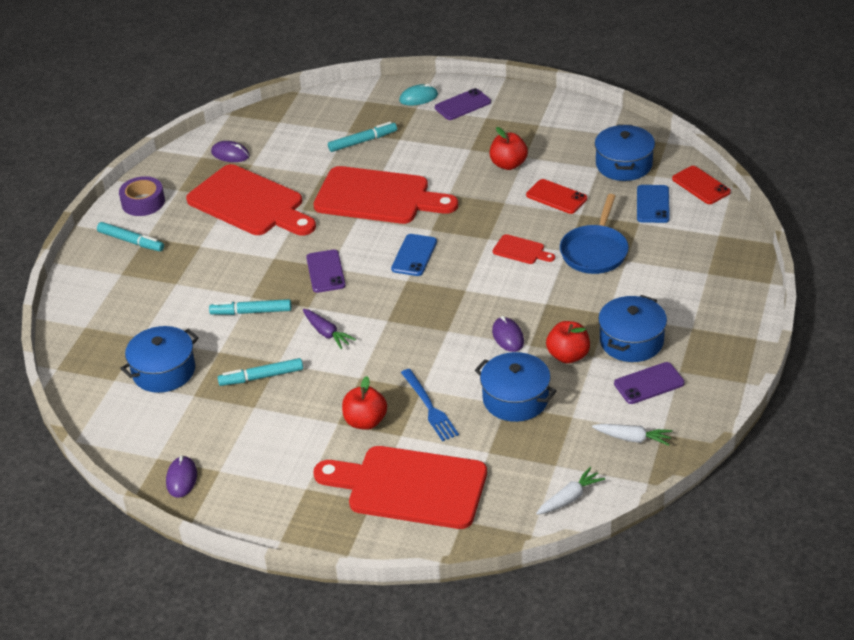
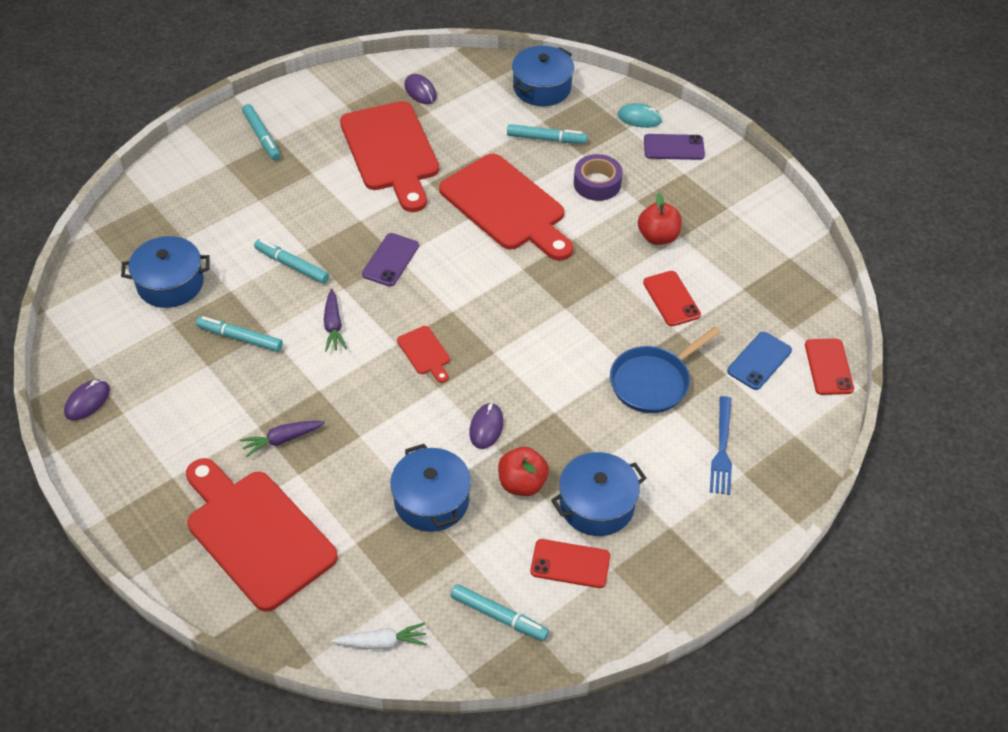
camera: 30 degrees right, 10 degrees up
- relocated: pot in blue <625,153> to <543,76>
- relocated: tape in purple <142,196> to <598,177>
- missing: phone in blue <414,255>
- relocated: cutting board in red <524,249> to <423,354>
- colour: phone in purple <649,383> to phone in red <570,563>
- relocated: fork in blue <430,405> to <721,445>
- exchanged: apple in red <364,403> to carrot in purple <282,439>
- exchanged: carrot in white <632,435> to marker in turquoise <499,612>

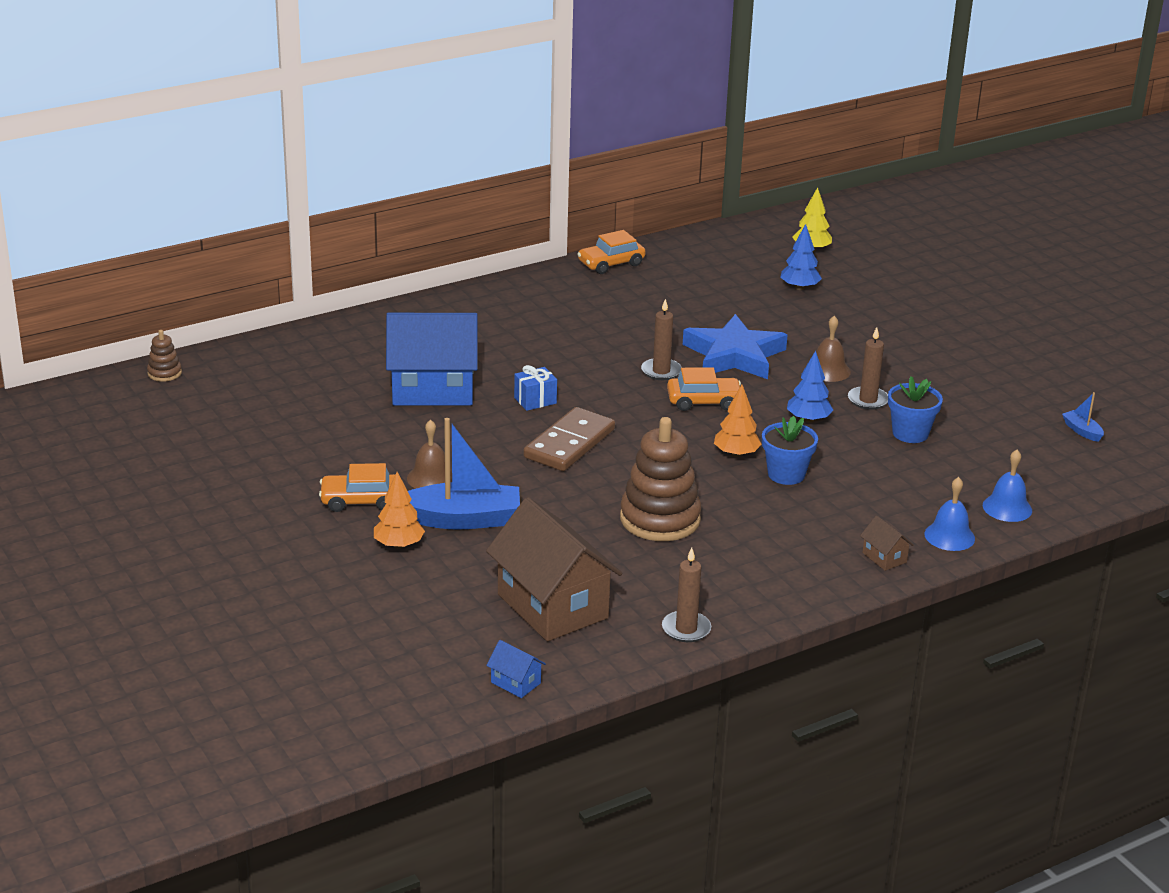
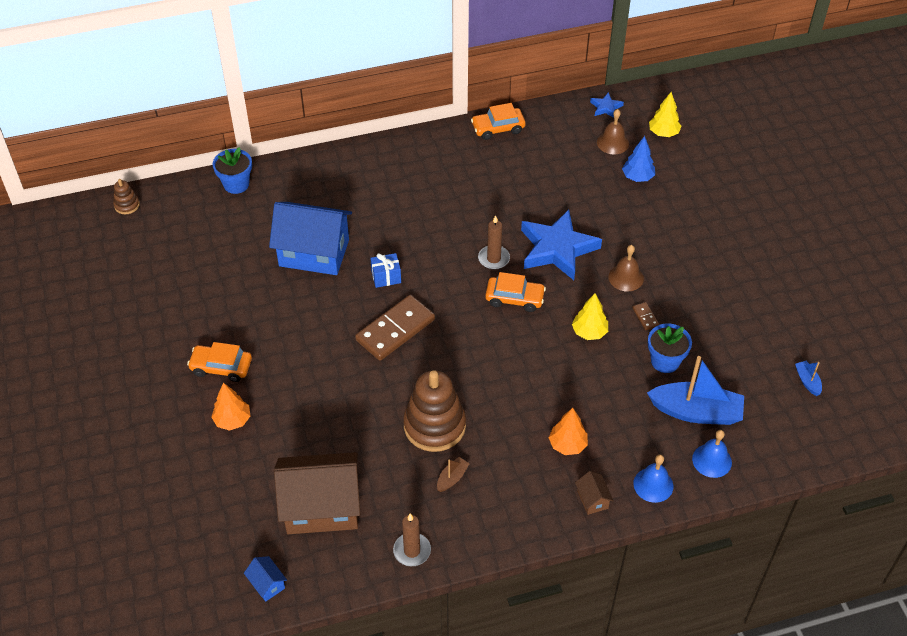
camera: 15 degrees right, 20 degrees up
- exchanged: candle in brown <868,368> to domino in brown <645,316>
- colour: tree in blue <810,387> to tree in yellow <590,316>
- relocated: tree in orange <738,420> to <568,431>
- relocated: flower pot in blue <790,450> to <232,170>
- relocated: boat in blue <464,474> to <695,390>
- relocated: bell in brown <429,454> to <613,132>
- spun: house in brown <554,569> = <317,493> 75 degrees counterclockwise
- appeared: star in blue <607,105>
- appeared: boat in brown <453,474>

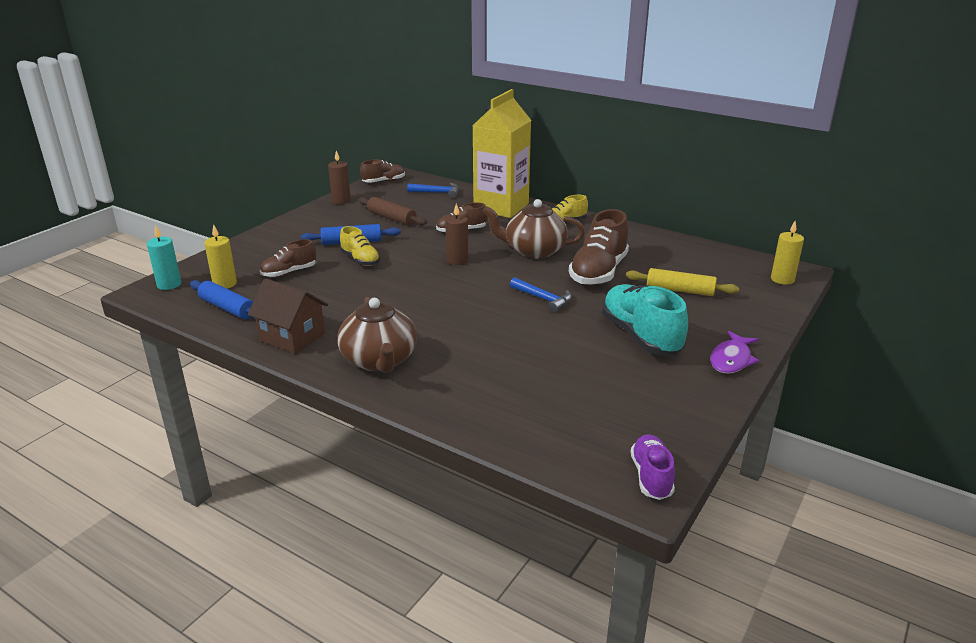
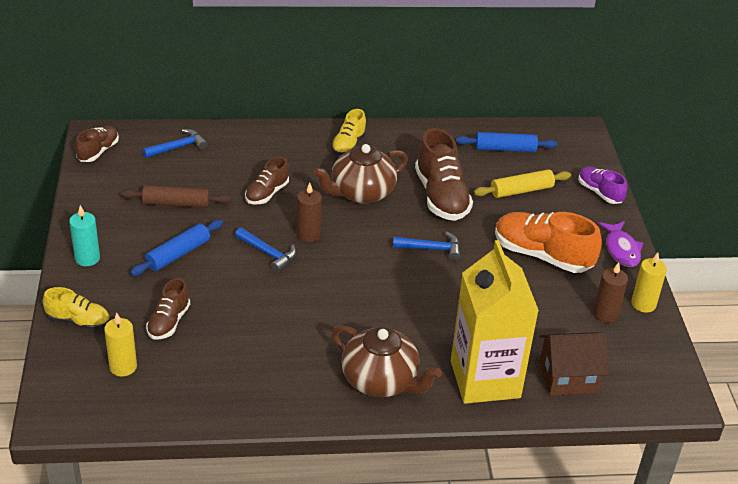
camera: 40 degrees left, 10 degrees up
- relocated: carton in yellow <502,153> to <495,322>
- relocated: candle in brown <339,177> to <610,292>
- relocated: candle in yellow <787,253> to <649,283>
- relocated: candle in turquoise <164,257> to <84,235>
- relocated: shoe in yellow <360,246> to <76,308>
- relocated: house in brown <288,316> to <574,364>
- relocated: rolling pin in blue <223,300> to <506,142>
- colour: shoe in turquoise <645,319> to shoe in orange <548,242>
- relocated: shoe in purple <653,467> to <602,185>
- appeared: hammer in blue <265,250>

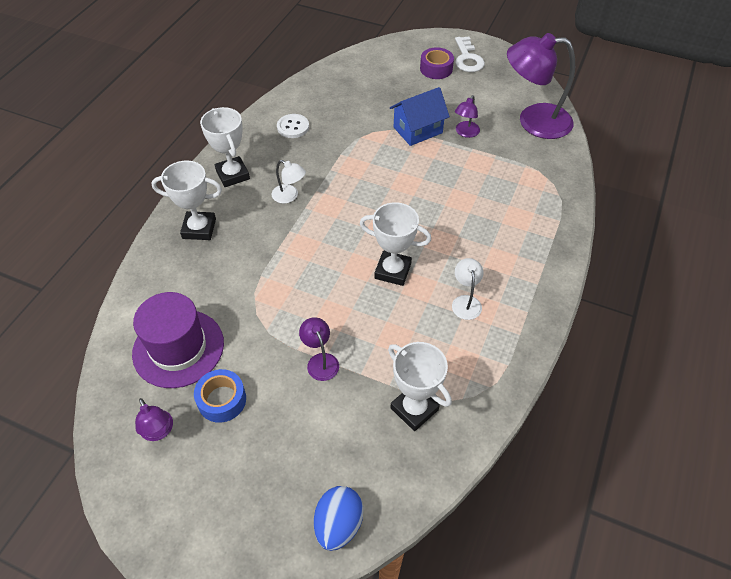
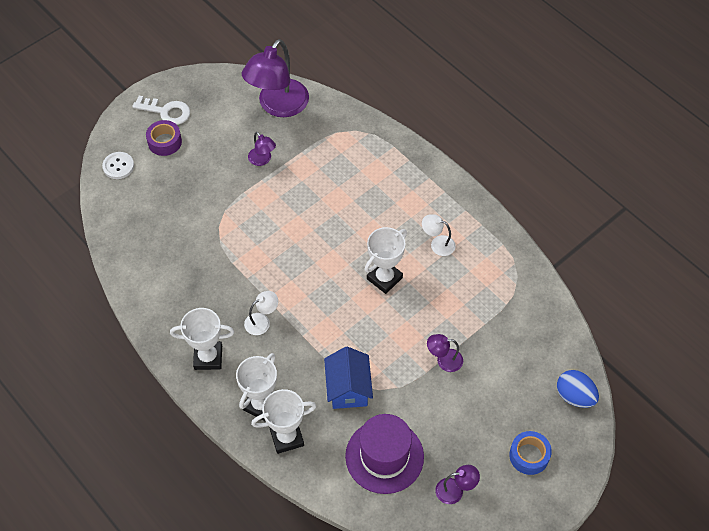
camera: 65 degrees left, 5 degrees up
- relocated: house in blue <420,116> to <348,377>
- relocated: button in white <293,126> to <118,165>
- relocated: trophy in white <420,386> to <283,421>
- relocated: tape in blue <220,396> to <530,453>

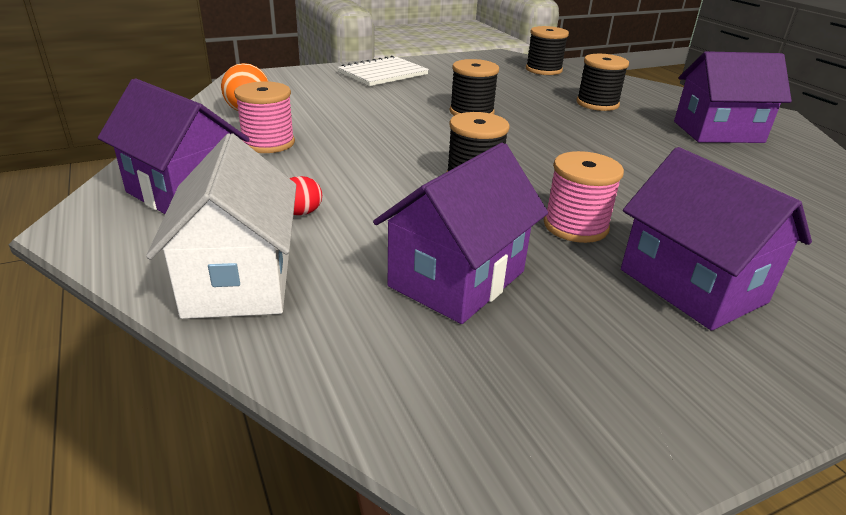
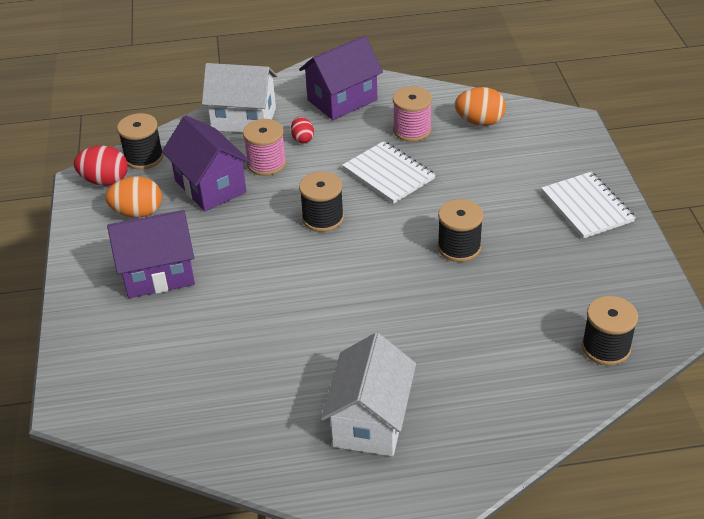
camera: 110 degrees right, 10 degrees up
- colour: house in purple <733,97> to house in white <368,394>
- relocated: spool in black <602,82> to <140,141>
- relocated: spool in pink <584,197> to <265,147>
- appeared: notebook in white <389,172>
- appeared: egg in red <101,166>
- appeared: egg in orange <133,197>

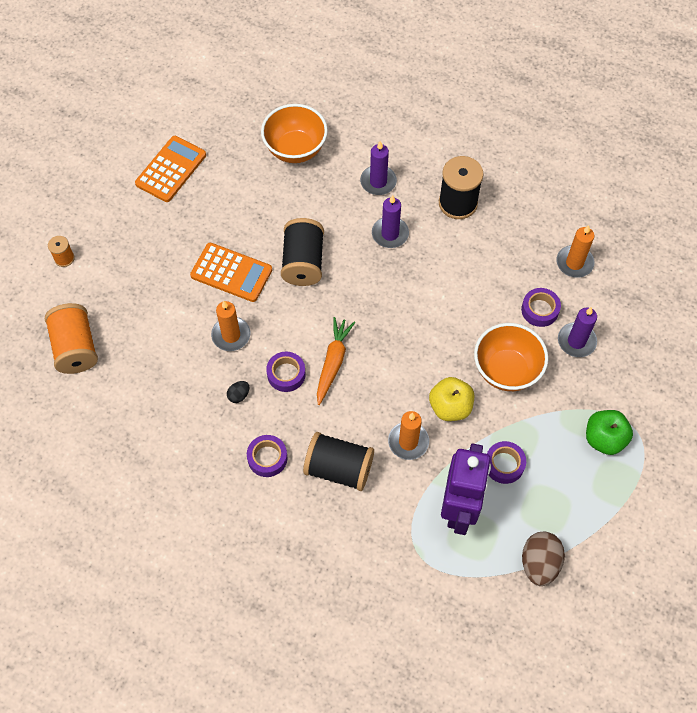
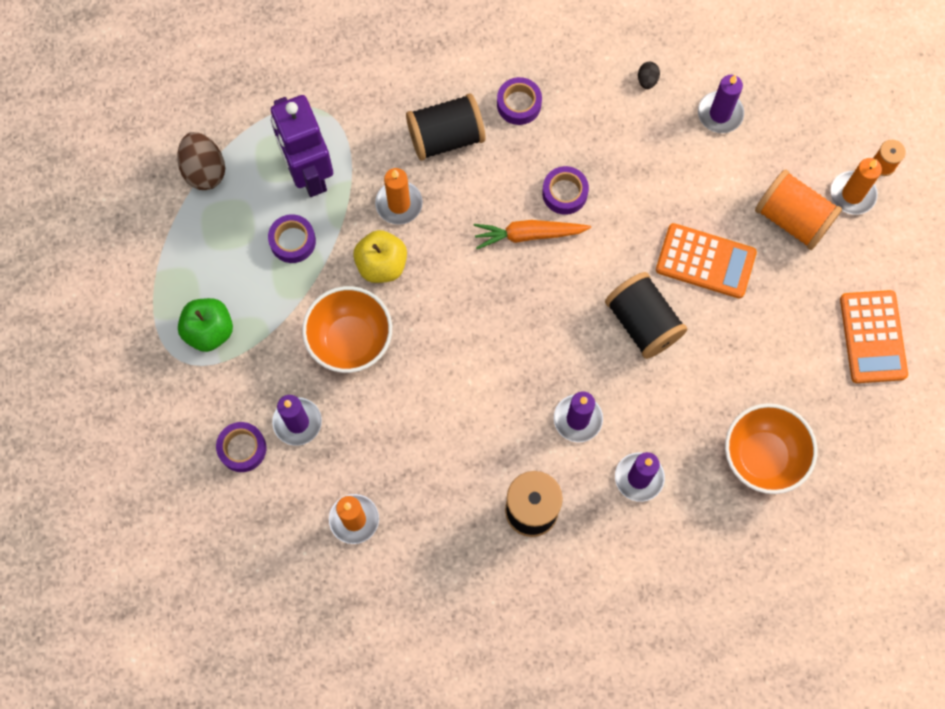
camera: 145 degrees right, 10 degrees up
- spun: calculator in orange <231,272> = <706,261> 150 degrees counterclockwise
- relocated: tape in purple <541,307> to <241,447>
- relocated: candle in orange <230,326> to <856,186>
- relocated: spool in orange <71,338> to <798,209>
- spun: carrot in orange <336,361> = <532,234> 105 degrees clockwise
- relocated: egg in black <238,392> to <649,75>
- appeared: candle in purple <721,104>

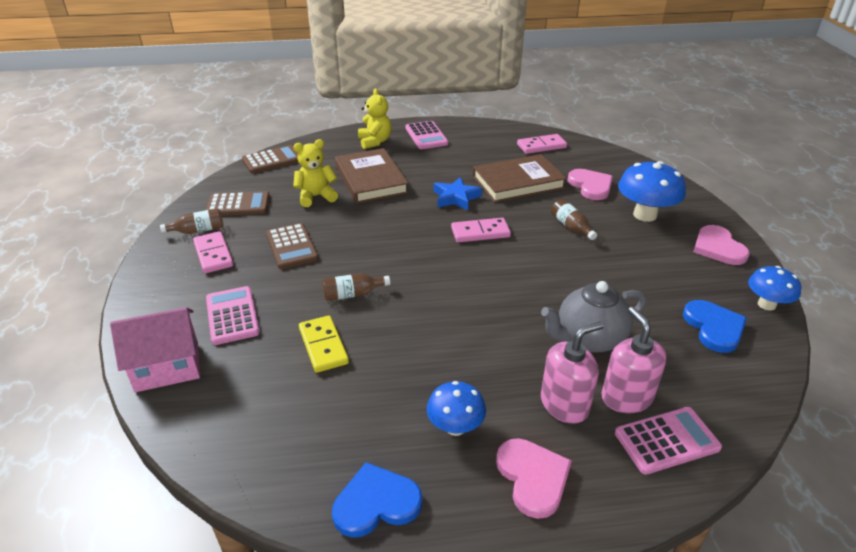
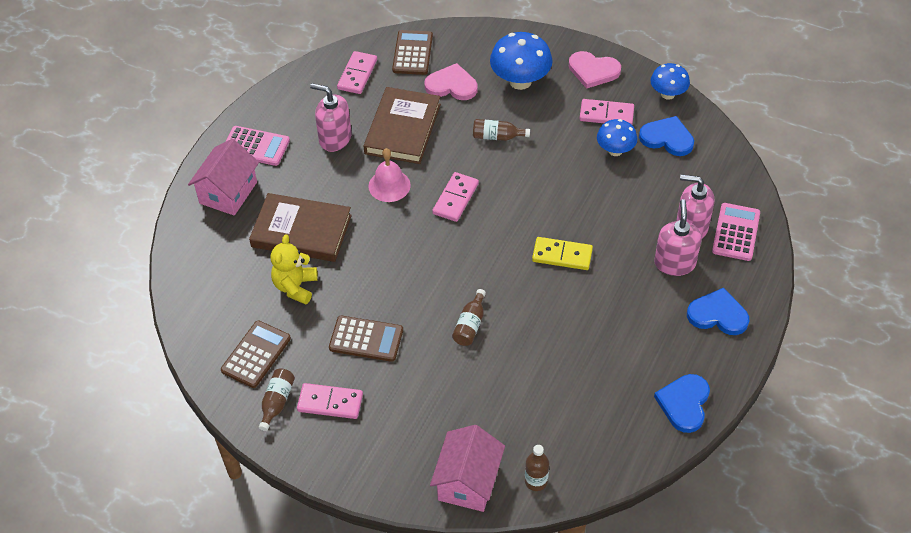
camera: 55 degrees left, 15 degrees up
- exchanged: teddy bear in yellow <375,119> to house in pink <223,177>
- relocated: calculator in brown <270,159> to <412,52>
- exchanged: star in blue <458,194> to bell in pink <389,175>
- missing: teapot in grey <593,317>
- missing: calculator in pink <233,315>
- relocated: domino in yellow <324,344> to <562,253>
- relocated: mushroom in blue <456,408> to <617,137>
- colour: heart in pink <534,478> to heart in blue <718,311>
- appeared: soap dispenser in pink <331,117>
- appeared: domino in pink <607,112>
- appeared: bottle in brown <537,468>

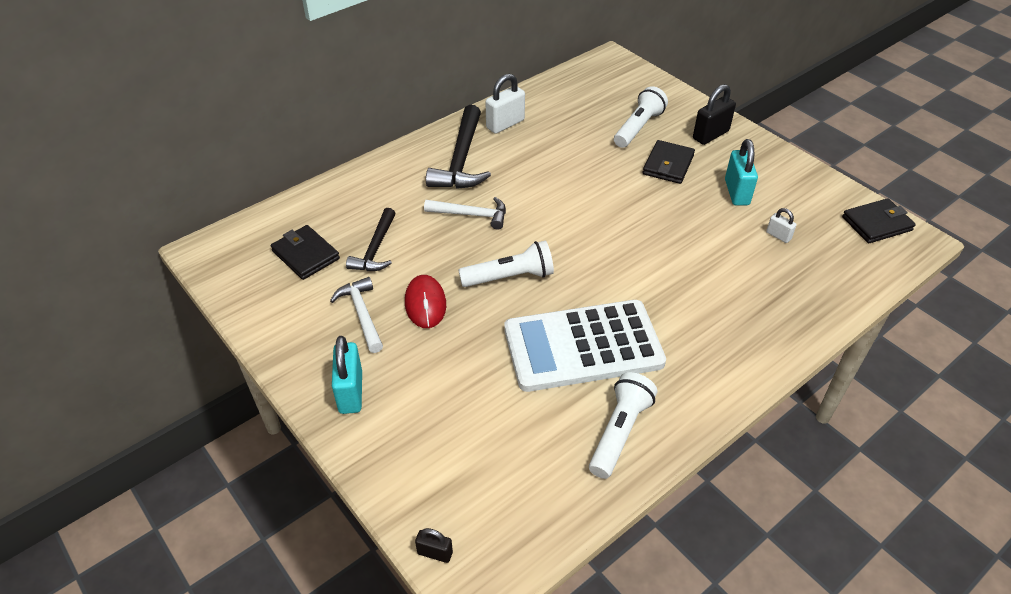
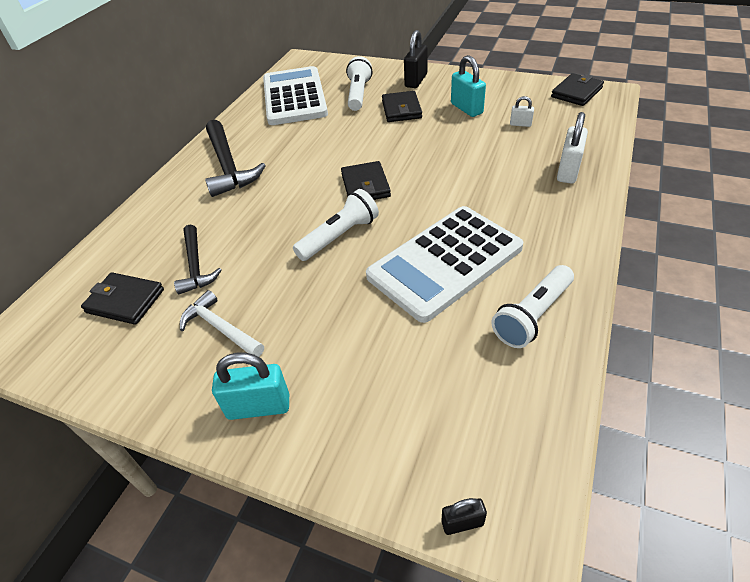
camera: 25 degrees left, 0 degrees up
- relocated: padlock in white <505,104> to <572,148>
- missing: hammer in white <465,213>
- missing: mouse in red <425,301>
- spun: padlock in turquoise <347,375> = <250,386> 60 degrees counterclockwise
- spun: flashlight in white <623,425> = <532,306> 135 degrees counterclockwise
- appeared: calculator in white <295,95>
- appeared: wallet in black <366,180>

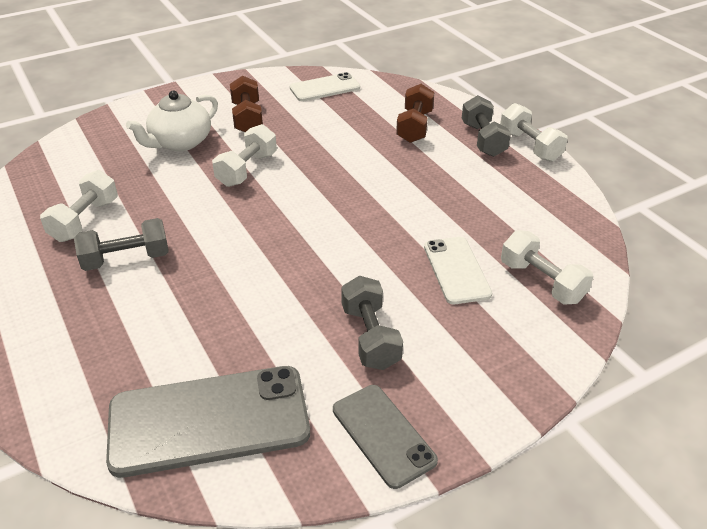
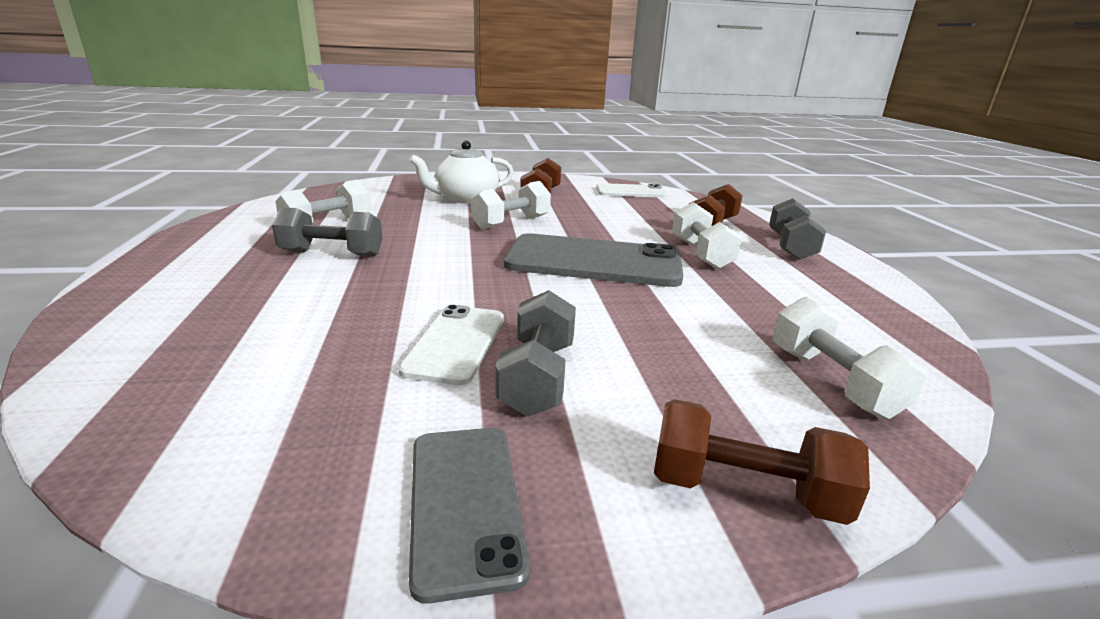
camera: 20 degrees right, 15 degrees down
- relocated: dumbbell in white <534,132> to <707,235>
- relocated: phone in white <458,270> to <451,345>
- relocated: phone in grey <208,422> to <593,260>
- appeared: dumbbell in brown <762,462>

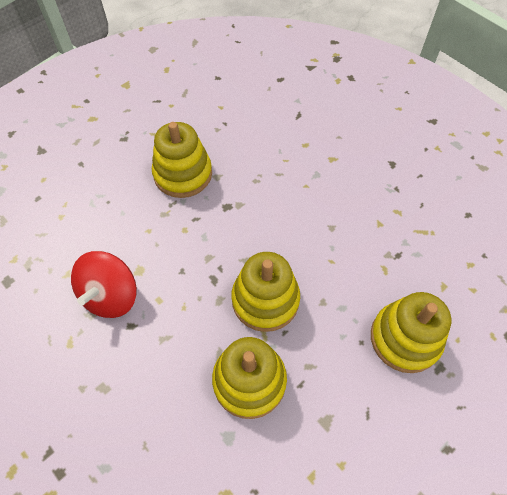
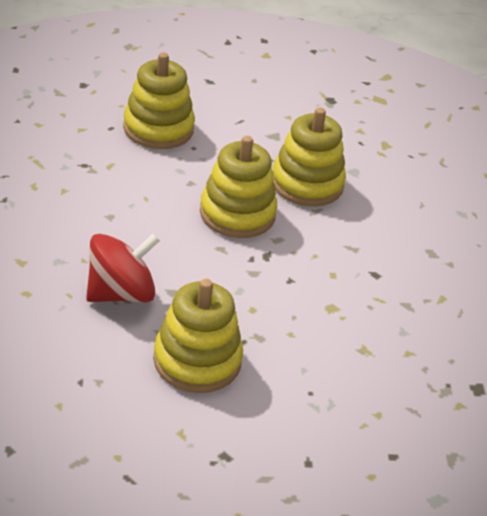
camera: 145 degrees left, 20 degrees down
- relocated: spinning top in red <104,284> to <123,267>

